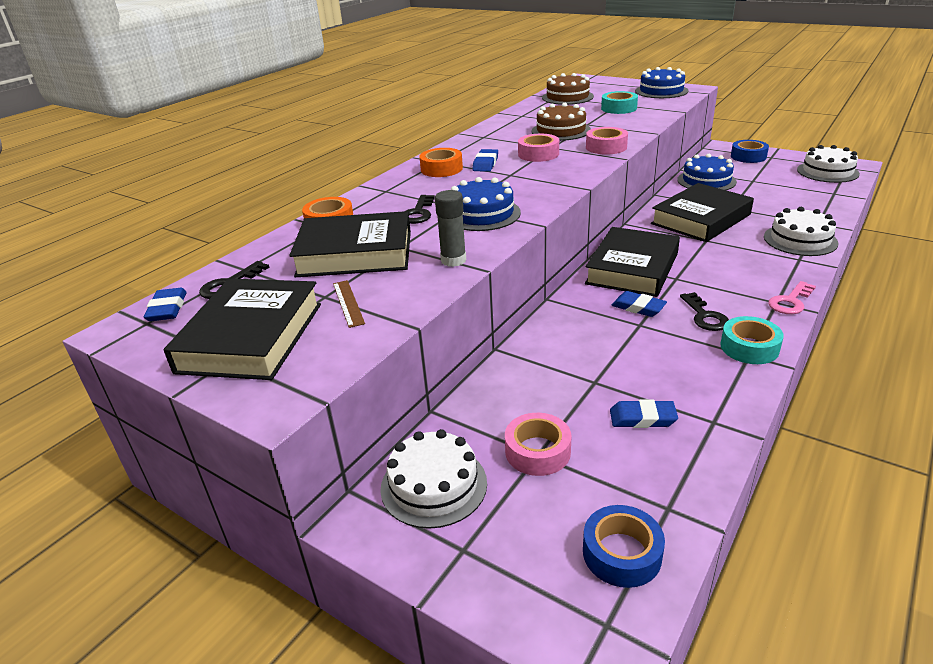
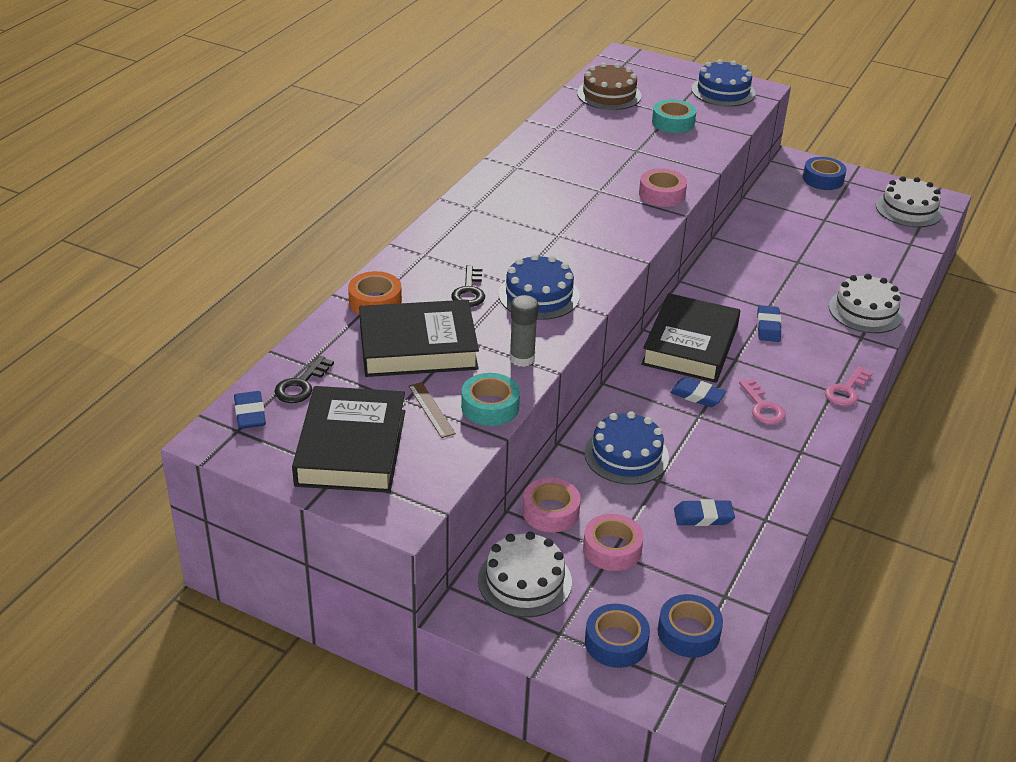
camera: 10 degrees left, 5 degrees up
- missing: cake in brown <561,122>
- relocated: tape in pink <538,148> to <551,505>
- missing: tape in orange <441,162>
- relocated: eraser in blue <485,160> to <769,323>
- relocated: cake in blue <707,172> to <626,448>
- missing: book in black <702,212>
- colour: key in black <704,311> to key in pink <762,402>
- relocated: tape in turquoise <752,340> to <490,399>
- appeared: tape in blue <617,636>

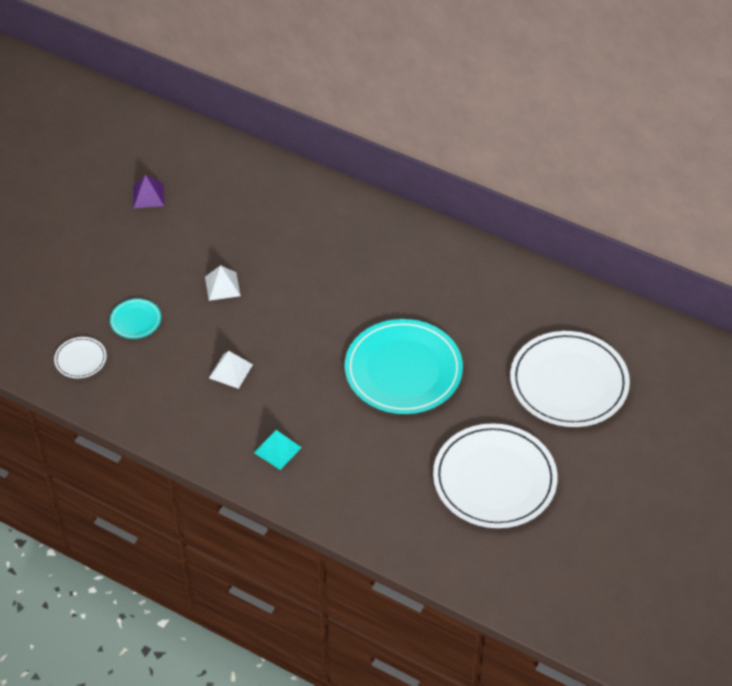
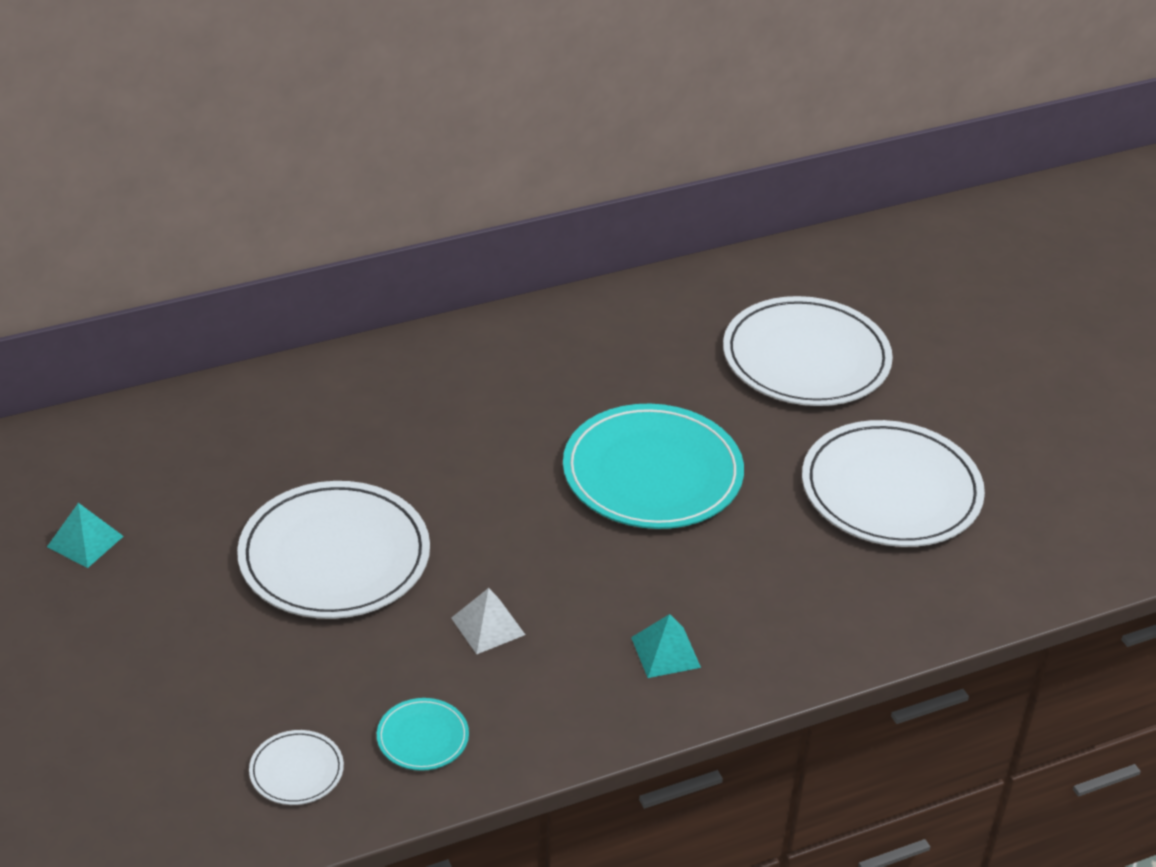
camera: 55 degrees left, 10 degrees down
- colour: pyramid in purple <148,191> to pyramid in turquoise <85,535>
- exchanged: pyramid in white <223,283> to plate in white <333,550>
- relocated: plate in turquoise <135,319> to <423,734>

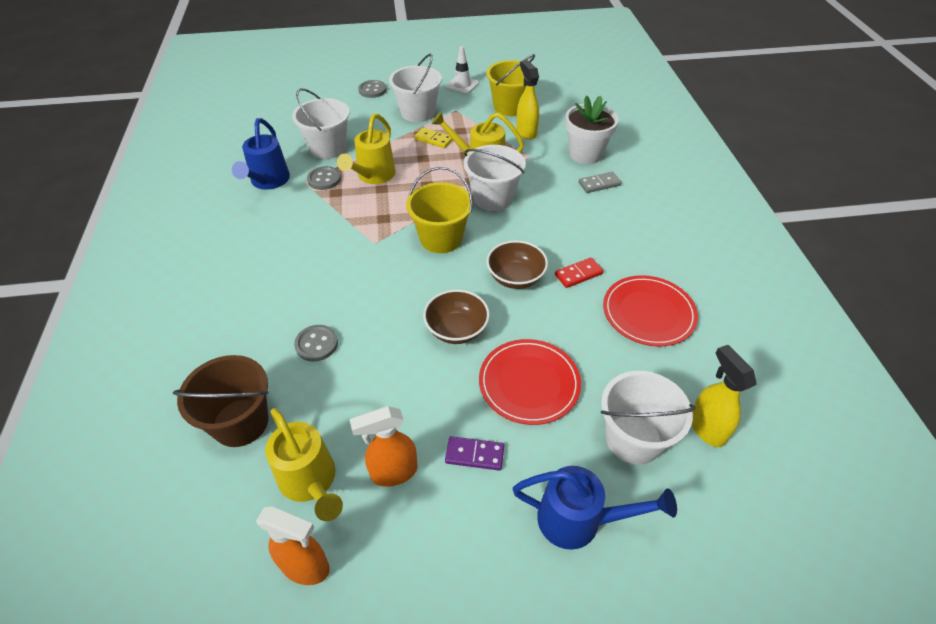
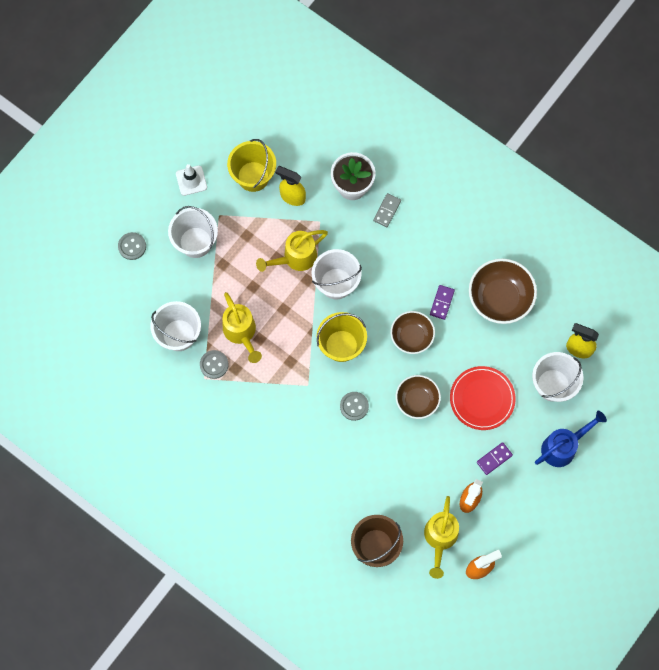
camera: 45 degrees left, 25 degrees up
- missing: watering can in blue <261,154>
- missing: domino in yellow <433,137>
- colour: domino in red <579,272> to domino in purple <442,302>
- exchanged: plate in red <650,310> to bowl in brown <503,291>
- relocated: button in grey <316,343> to <354,406>
- spun: watering can in yellow <304,464> = <441,537> 90 degrees clockwise

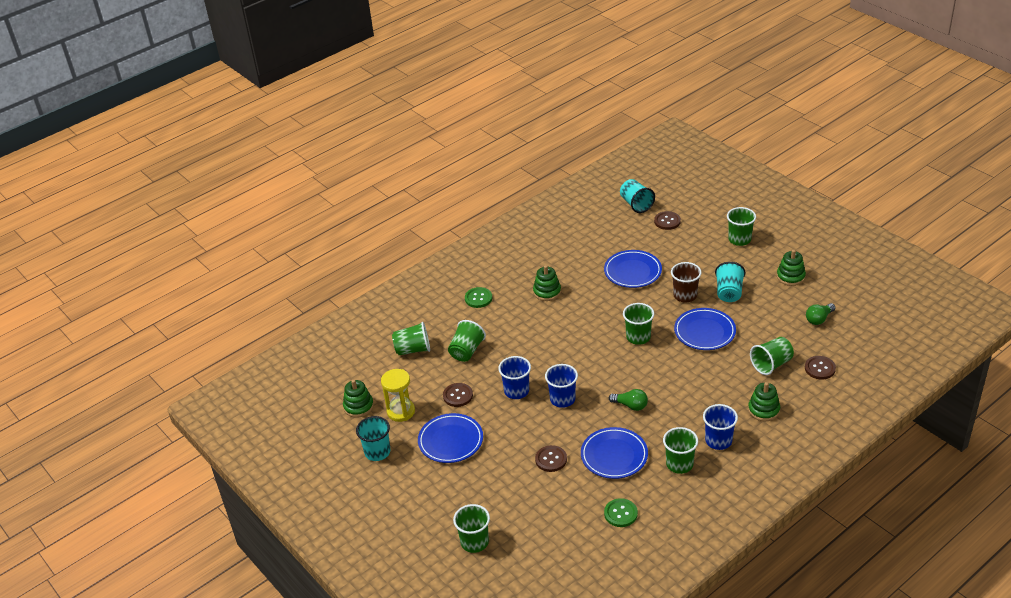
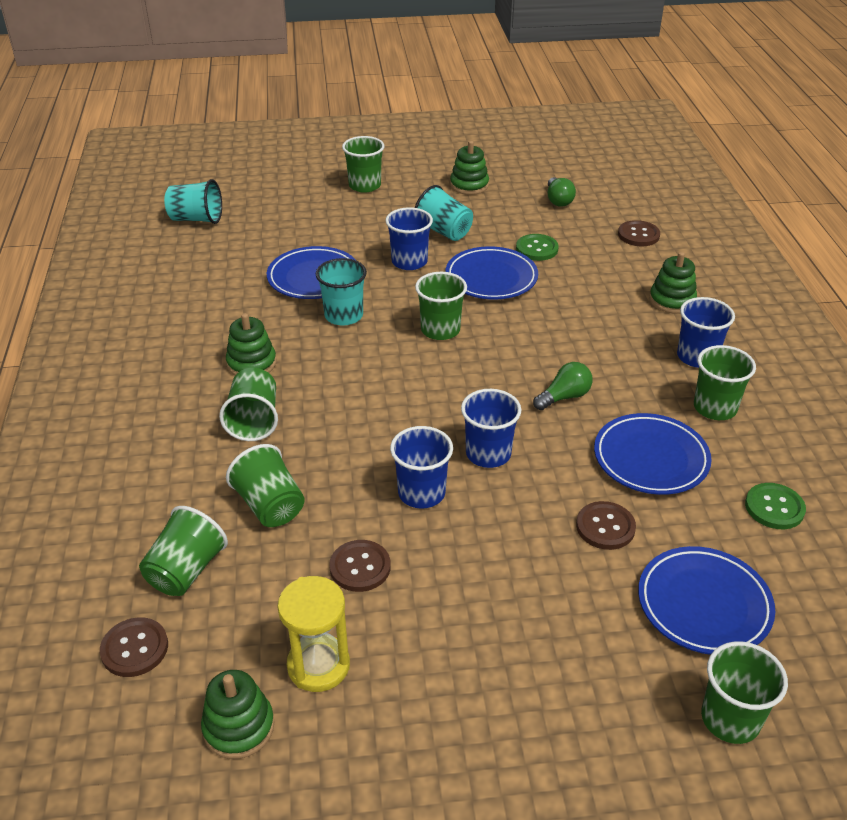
camera: 60 degrees left, 0 degrees up
- relocated: button in brown <667,220> to <134,647>
- colour: cup in brown <686,282> to cup in blue <409,238>
- relocated: button in green <478,297> to <537,247>
- relocated: cup in green <772,356> to <248,404>
- relocated: plate in blue <450,438> to <706,600>
- relocated: cup in turquoise <373,438> to <341,292>

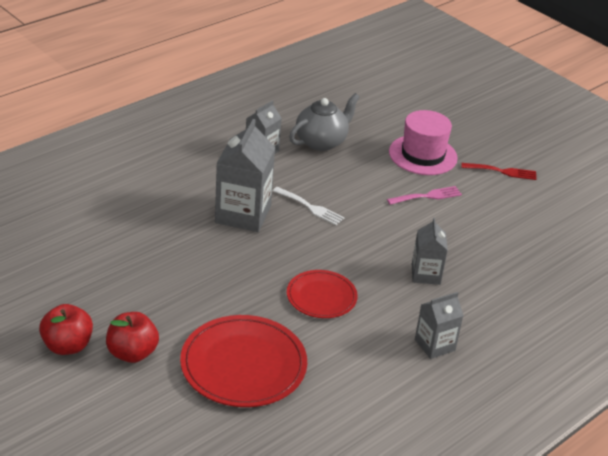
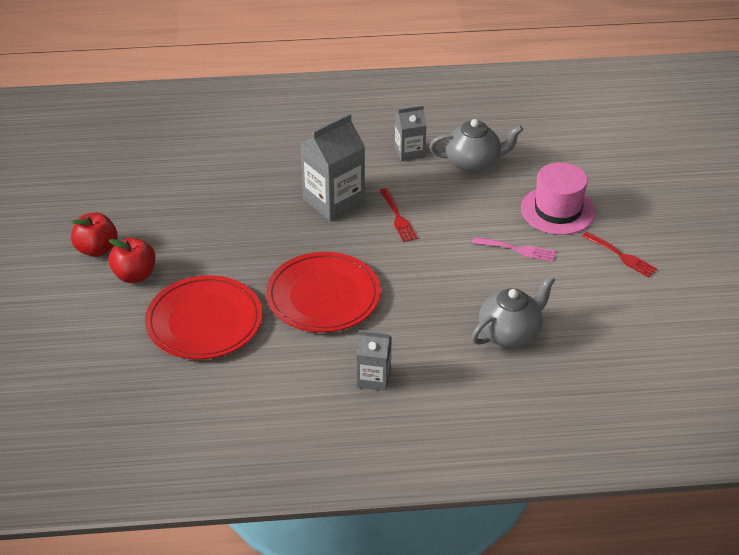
camera: 40 degrees right, 5 degrees up
- colour: fork in white <308,206> to fork in red <398,215>
- missing: carton in grey <430,251>
- size: plate in red <322,294> = <323,292> x1.65
- appeared: teapot in grey <513,311>

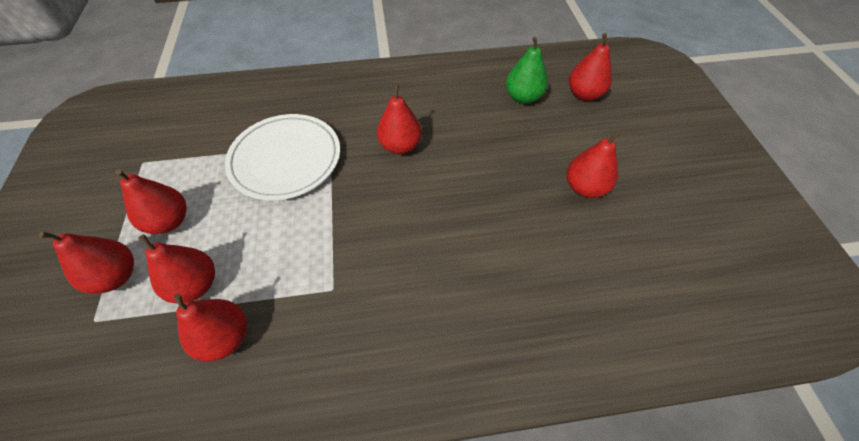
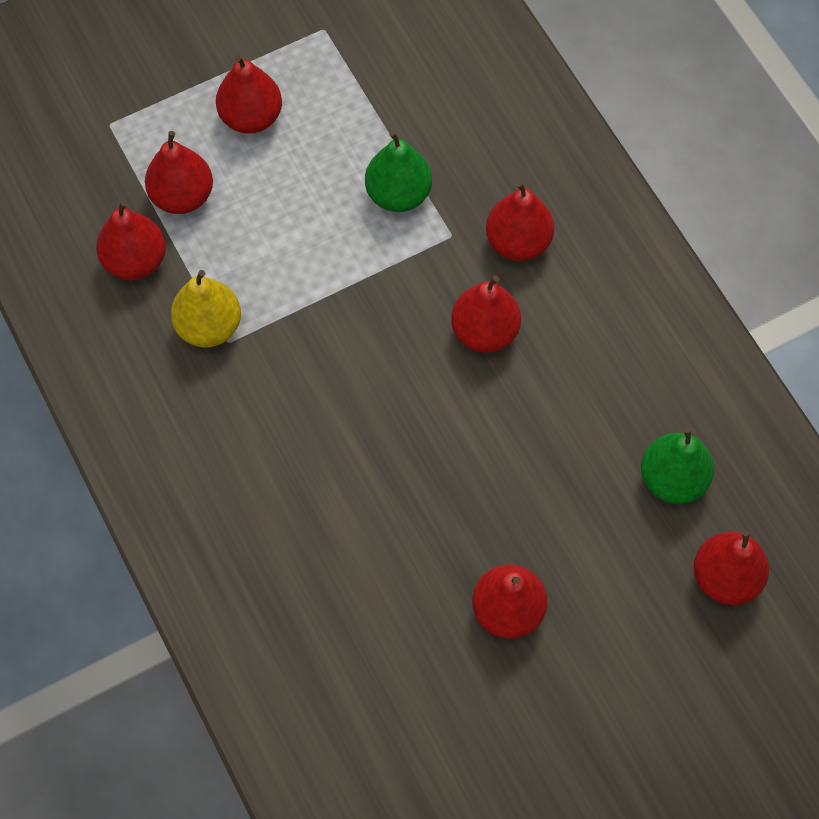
camera: 70 degrees right, 10 degrees up
- exchanged: plate in white <282,157> to pear in green <398,171>
- relocated: pear in red <86,262> to <520,221>
- appeared: pear in yellow <206,308>

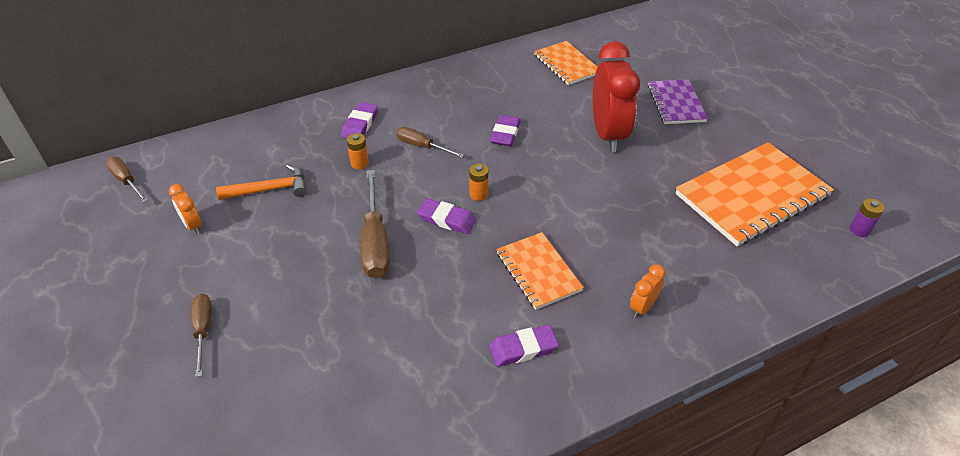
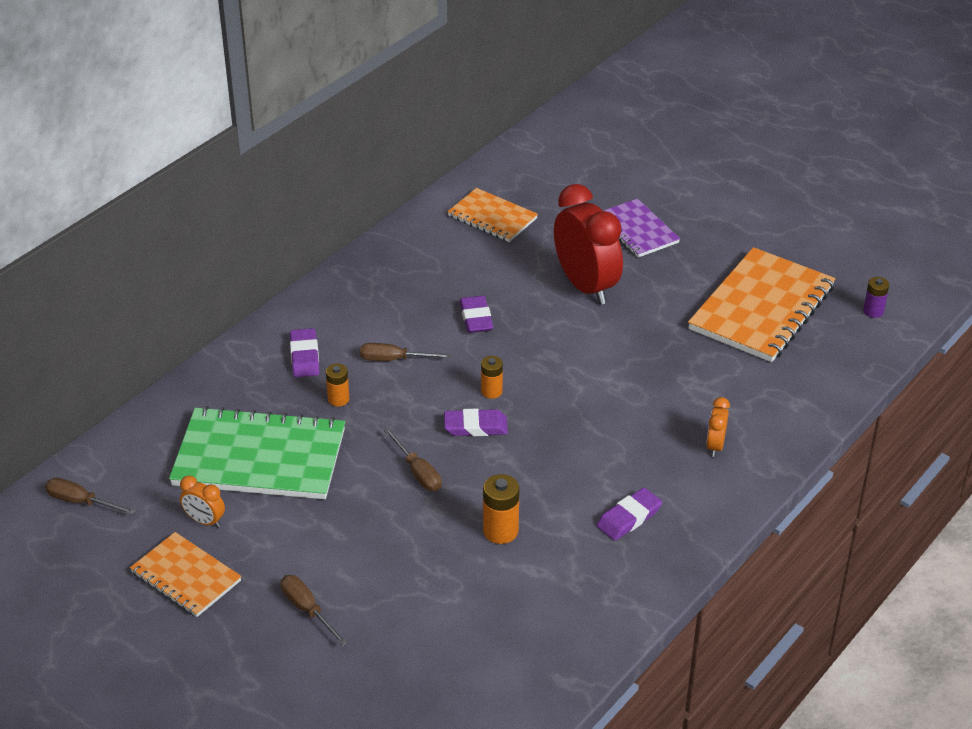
camera: 25 degrees left, 5 degrees down
- exchanged: hammer in orange <261,182> to notebook in green <257,452>
- size: screwdriver in brown <375,224> = <413,459> x0.60
- relocated: notebook in orange <540,271> to <185,574>
- appeared: battery in orange <501,509>

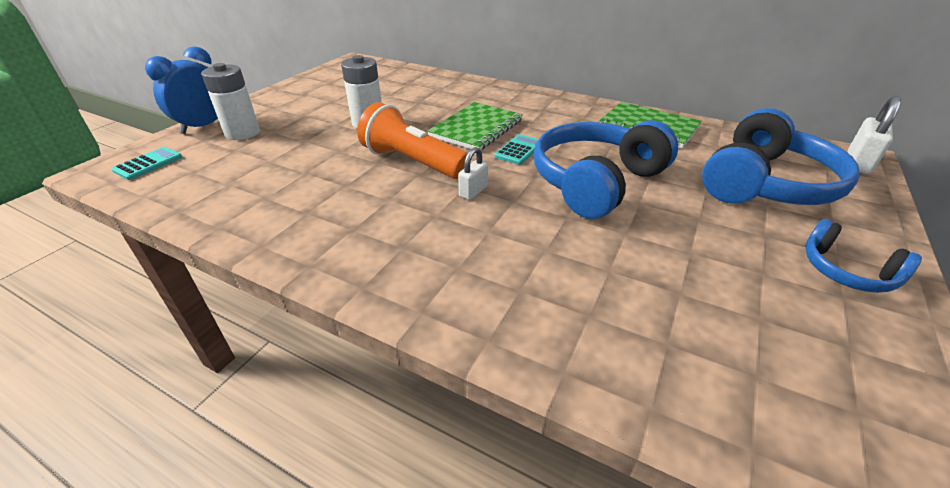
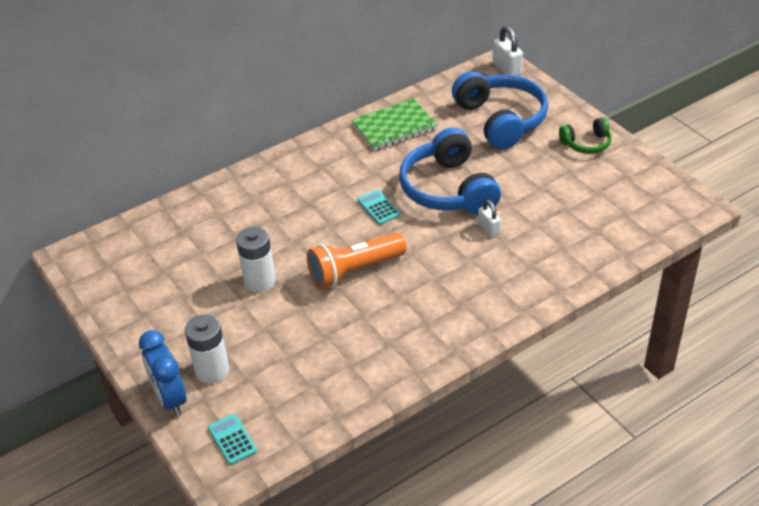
camera: 60 degrees left, 5 degrees up
- missing: notebook in green <475,126>
- relocated: padlock in white <473,173> to <489,218>
- colour: headphones in blue <863,256> to headphones in green <585,135>

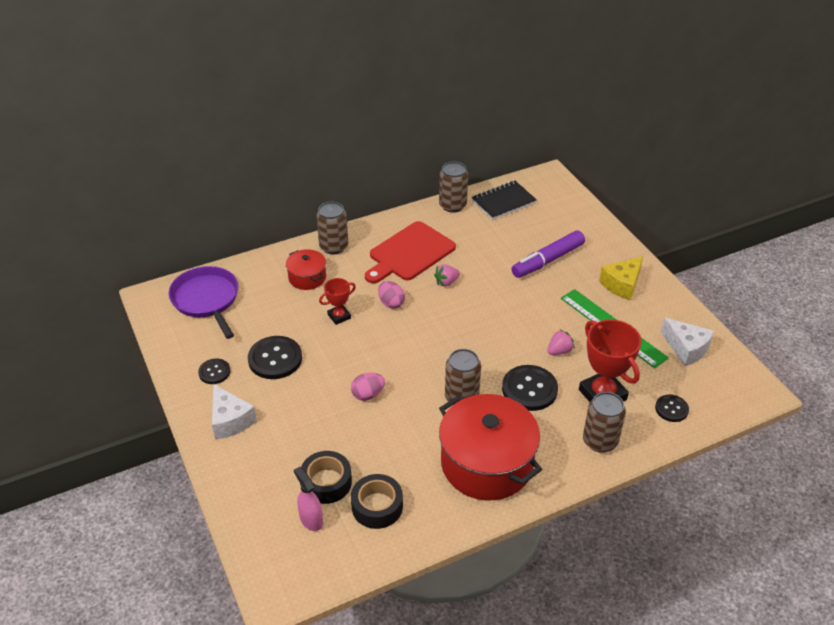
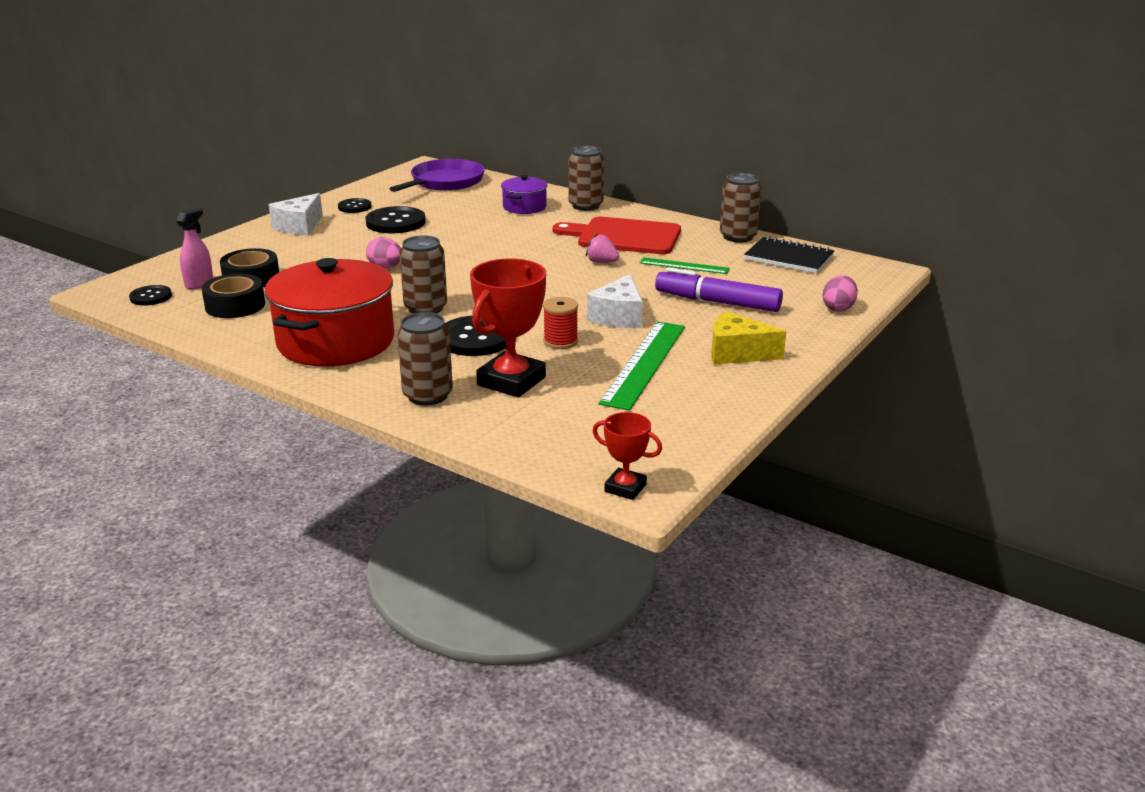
camera: 60 degrees right, 15 degrees down
- colour: pot in red <306,269> to pot in purple <524,194>
- relocated: trophy in red <337,301> to <627,456>
- relocated: egg in pink <391,295> to <840,293>
- relocated: cheese in white <687,341> to <615,301>
- exchanged: strawberry in pink <561,342> to spool in red <560,323>
- relocated: button in black <672,408> to <150,295>
- appeared: ruler in green <685,265>

